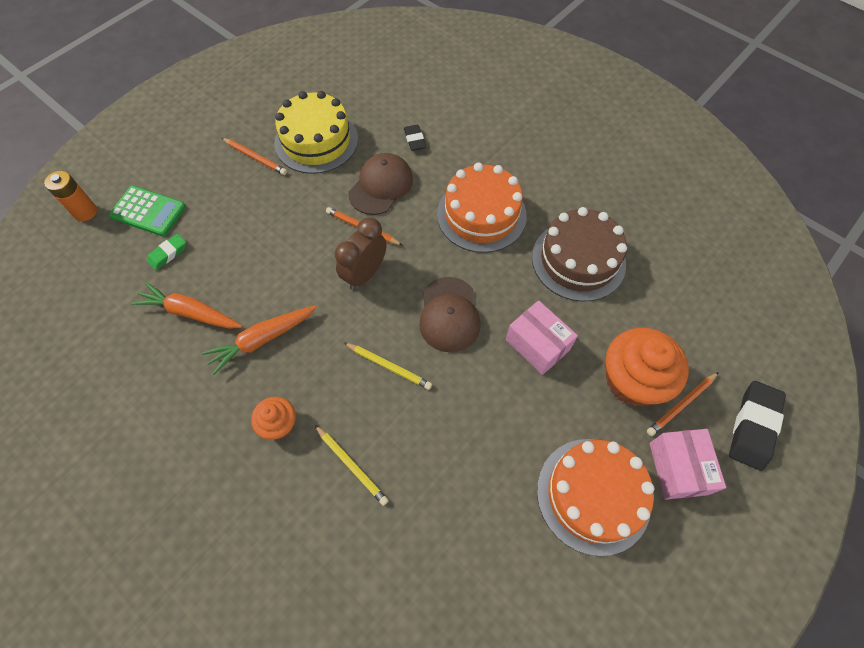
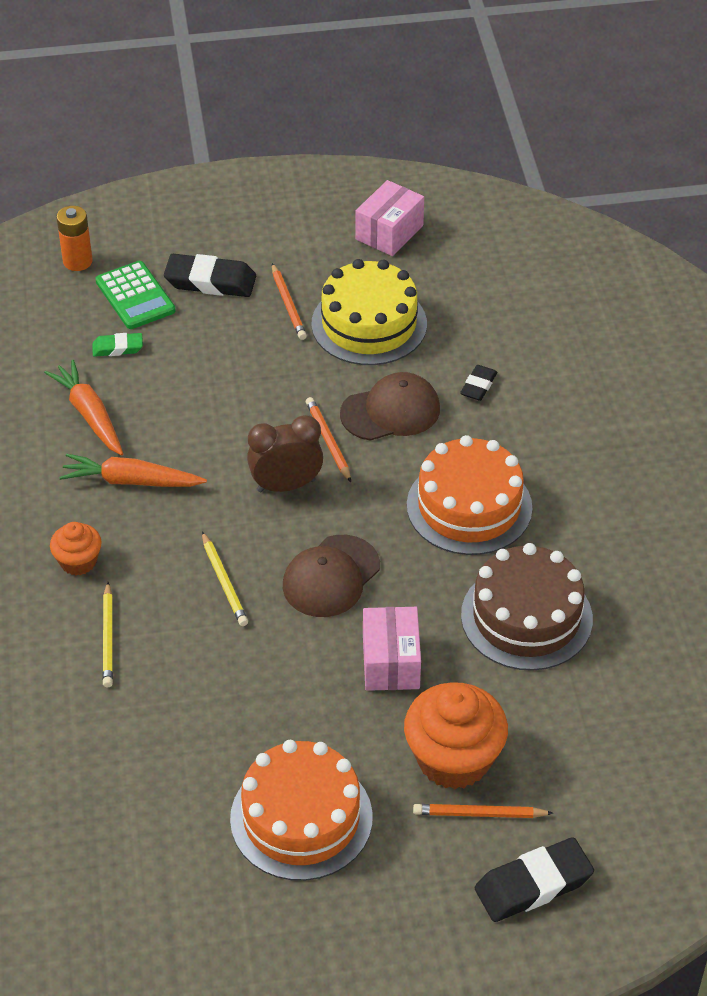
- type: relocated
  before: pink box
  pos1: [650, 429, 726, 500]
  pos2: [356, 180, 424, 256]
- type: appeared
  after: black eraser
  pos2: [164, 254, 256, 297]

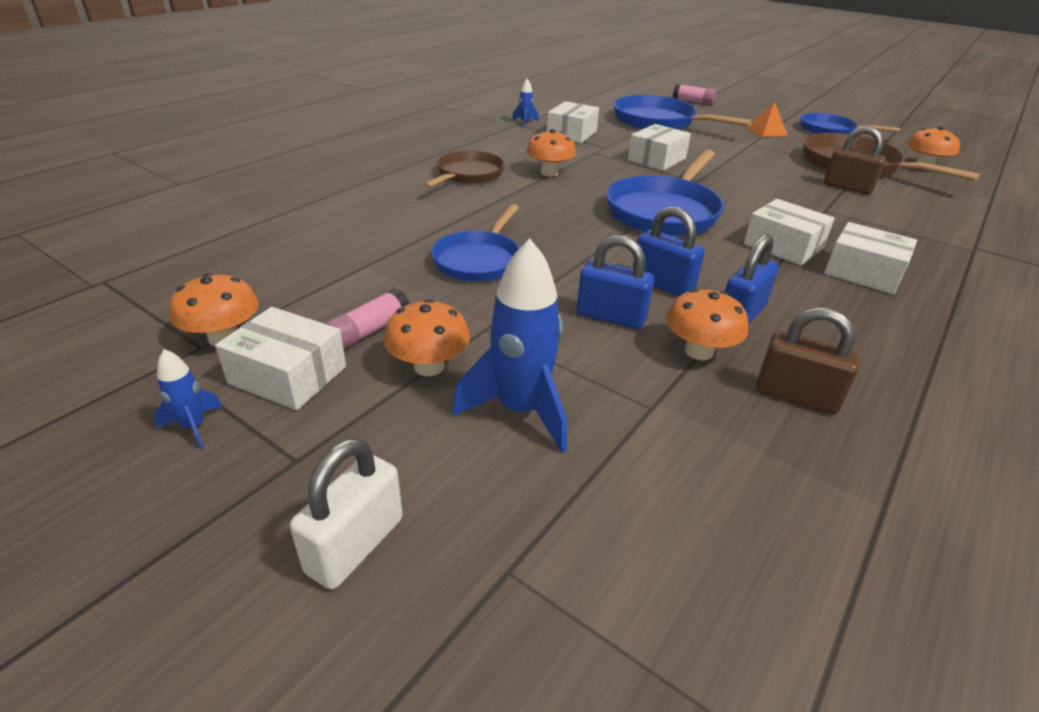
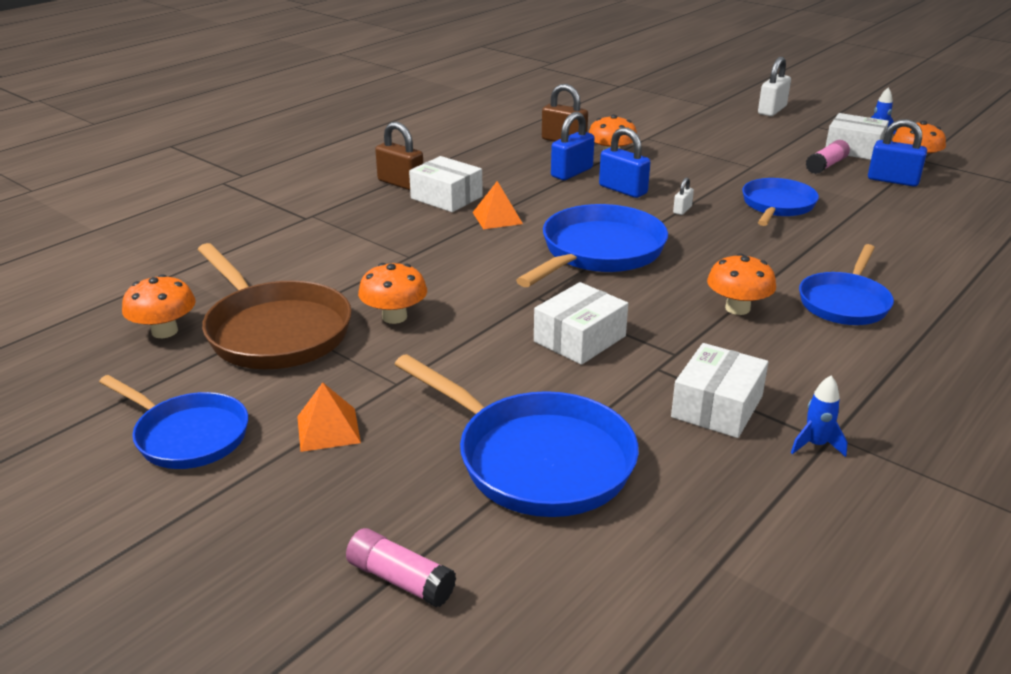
- type: relocated
  before: orange mushroom
  pos1: [384, 299, 470, 376]
  pos2: [358, 263, 427, 324]
- type: colour
  before: brown pan
  after: blue pan
  pos1: [423, 151, 505, 188]
  pos2: [799, 244, 894, 325]
- type: missing
  before: blue rocket
  pos1: [452, 238, 567, 453]
- type: relocated
  before: blue padlock
  pos1: [577, 235, 654, 329]
  pos2: [868, 119, 927, 187]
- type: exchanged
  before: white box
  after: orange pyramid
  pos1: [744, 199, 835, 266]
  pos2: [472, 181, 523, 229]
- type: relocated
  before: brown padlock
  pos1: [824, 126, 886, 194]
  pos2: [375, 122, 423, 190]
- type: appeared
  after: white padlock
  pos2: [673, 177, 694, 215]

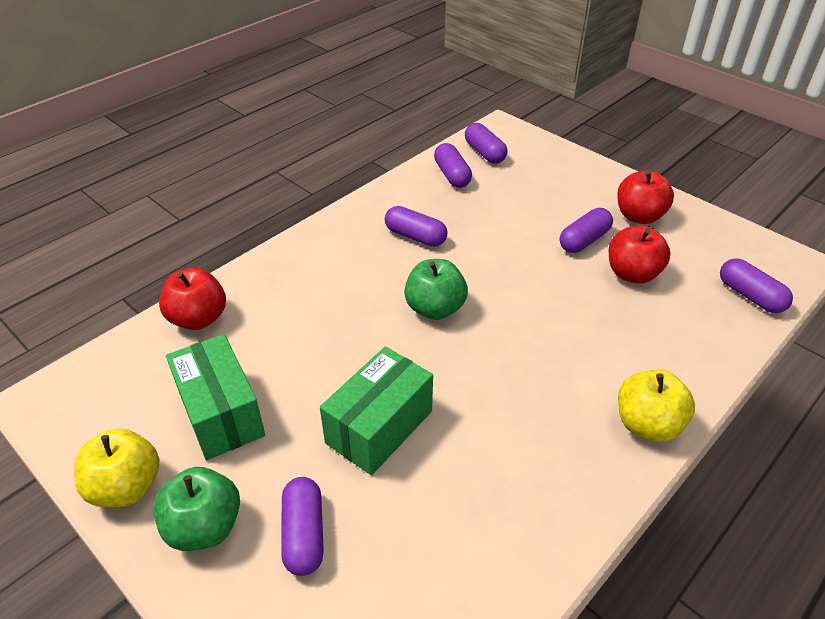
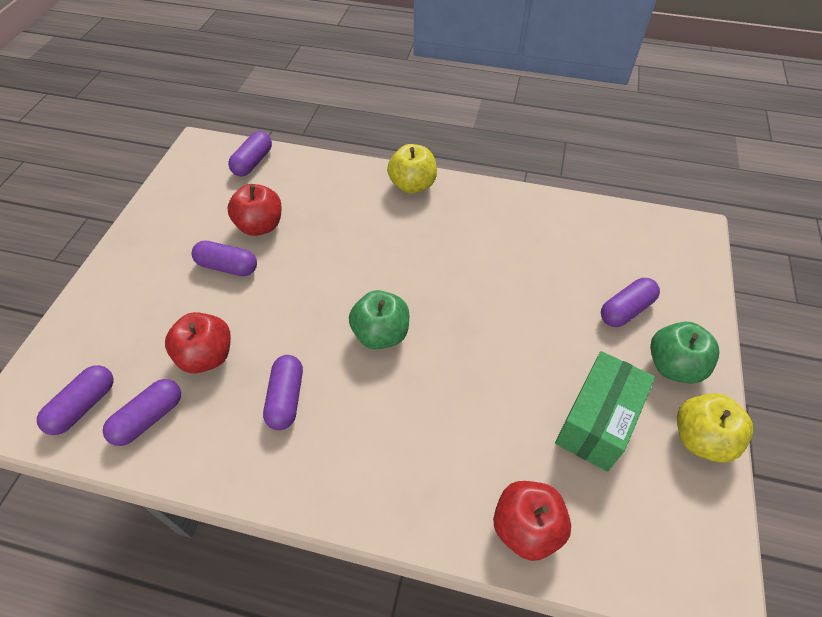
- type: missing
  before: green box
  pos1: [320, 346, 433, 475]
- type: relocated
  before: red apple
  pos1: [617, 170, 674, 224]
  pos2: [165, 312, 231, 373]

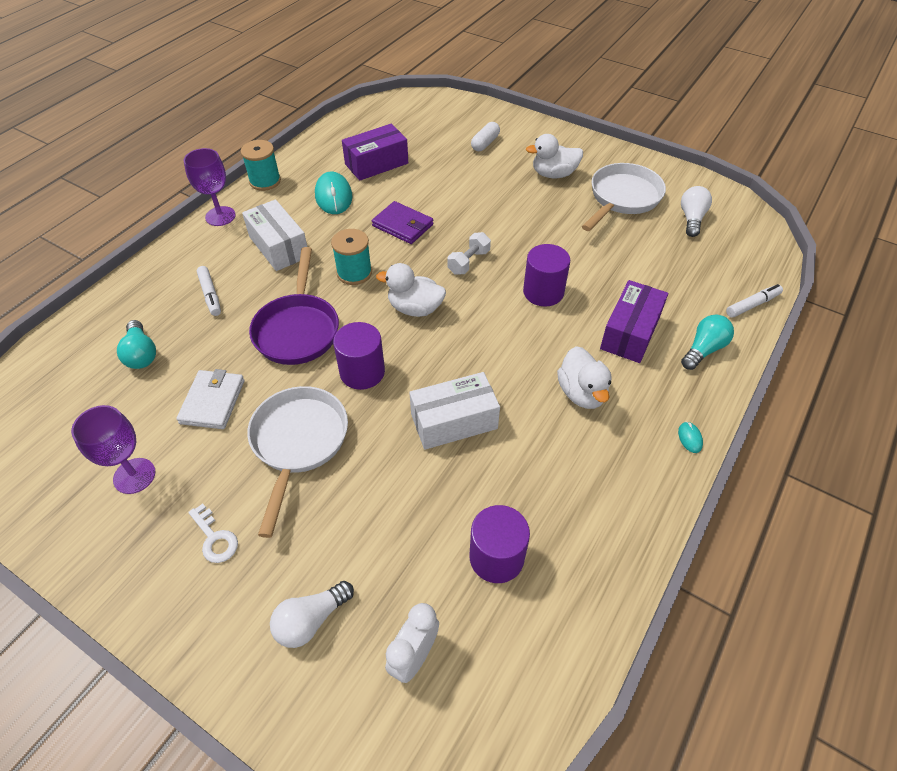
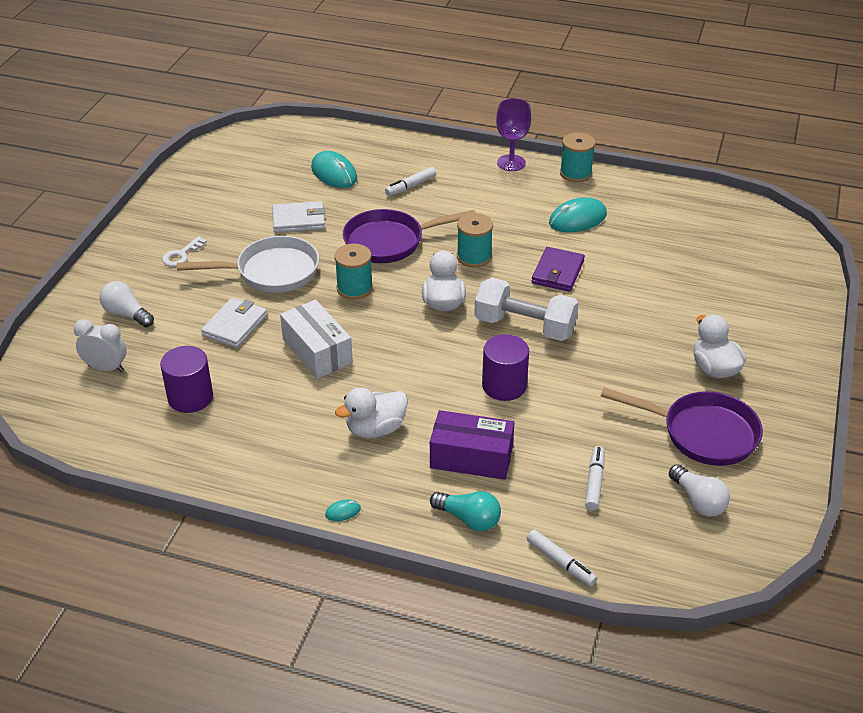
- type: missing
  before: purple goblet
  pos1: [71, 405, 155, 494]
- type: exchanged
  before: turquoise light bulb
  after: turquoise mouse
  pos1: [117, 320, 156, 369]
  pos2: [311, 151, 357, 188]
- type: missing
  before: white box
  pos1: [242, 199, 307, 271]
- type: exchanged
  before: purple cylinder
  after: turquoise spool
  pos1: [333, 322, 385, 390]
  pos2: [334, 243, 373, 300]
- type: missing
  before: purple box
  pos1: [342, 124, 408, 181]
- type: size
  before: white dumbbell
  pos1: [447, 232, 491, 274]
  pos2: [474, 278, 579, 341]
  scale: 1.83
- type: missing
  before: white capsule
  pos1: [471, 122, 500, 151]
- type: colour
  before: white pan
  after: purple pan
  pos1: [582, 163, 666, 231]
  pos2: [601, 388, 763, 466]
- type: spun
  before: white light bulb
  pos1: [681, 186, 712, 237]
  pos2: [669, 464, 730, 517]
  turn: 60
- type: appeared
  after: white wallet
  pos2: [201, 298, 267, 348]
- type: appeared
  after: white marker
  pos2: [585, 446, 604, 511]

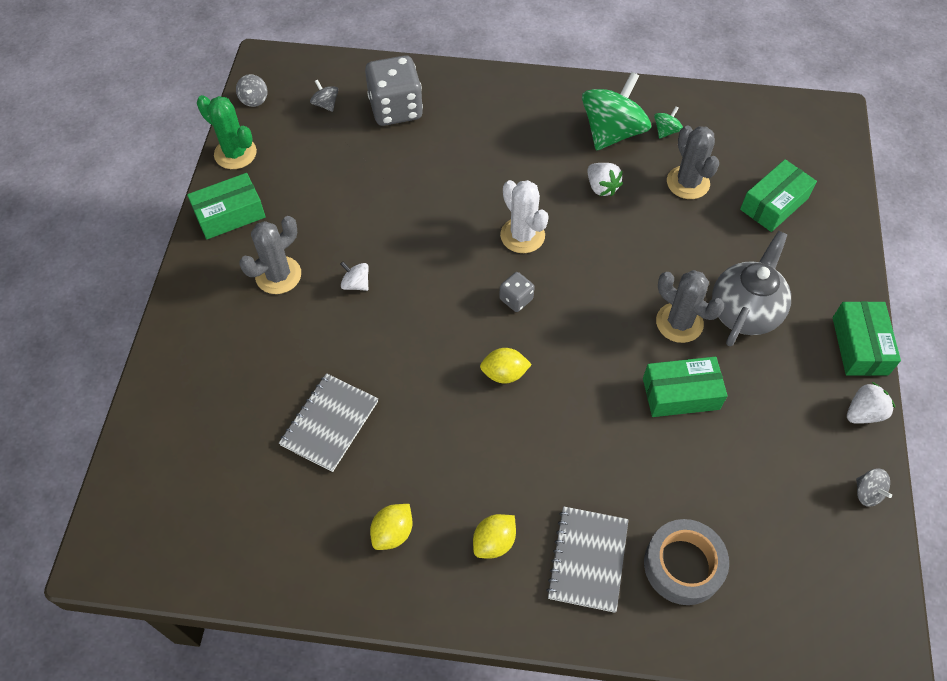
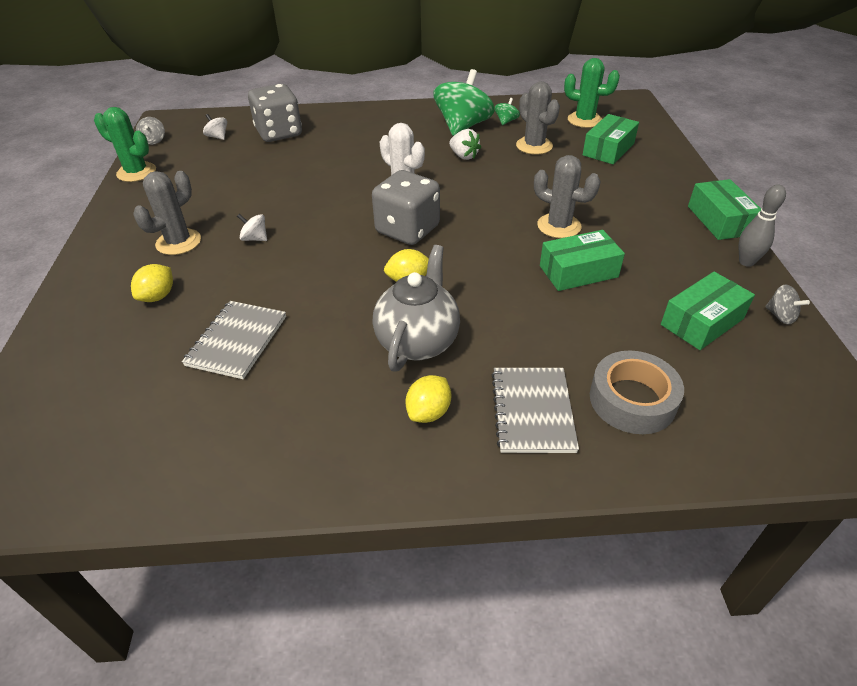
- type: relocated
  before: green box
  pos1: [187, 173, 266, 239]
  pos2: [661, 272, 755, 350]
- type: colour
  before: grey spinning top
  after: white spinning top
  pos1: [310, 79, 338, 112]
  pos2: [203, 114, 227, 140]
- type: relocated
  before: yellow lemon
  pos1: [370, 504, 412, 550]
  pos2: [131, 264, 173, 302]
- type: size
  before: grey dice
  pos1: [499, 272, 535, 312]
  pos2: [372, 170, 440, 245]
  scale: 2.06
- type: relocated
  before: grey teapot
  pos1: [712, 231, 791, 346]
  pos2: [373, 245, 460, 372]
- type: exchanged
  before: white strawberry
  after: grey bowling pin
  pos1: [847, 382, 895, 424]
  pos2: [739, 184, 786, 267]
- type: appeared
  after: green cactus
  pos2: [564, 58, 620, 128]

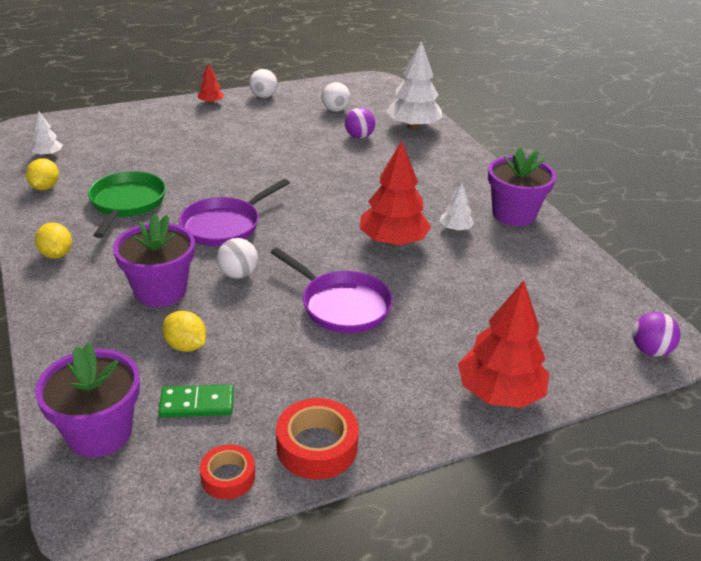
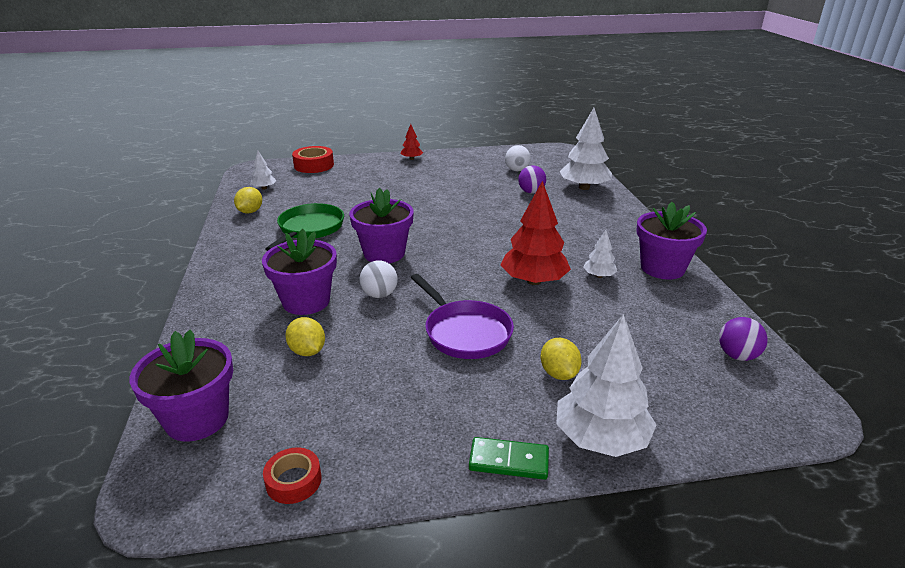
- type: relocated
  before: yellow lemon
  pos1: [35, 222, 72, 259]
  pos2: [541, 338, 582, 380]
- type: relocated
  before: green domino
  pos1: [158, 385, 234, 417]
  pos2: [469, 437, 549, 480]
- type: exchanged
  before: purple pan
  after: purple flower pot
  pos1: [179, 179, 290, 246]
  pos2: [349, 188, 414, 263]
- type: missing
  before: white ball
  pos1: [249, 69, 278, 98]
- type: relocated
  before: red tape
  pos1: [276, 398, 359, 480]
  pos2: [292, 146, 334, 173]
- type: colour
  before: red tree
  after: white tree
  pos1: [458, 281, 550, 408]
  pos2: [556, 314, 656, 457]
- type: relocated
  before: purple ball
  pos1: [632, 312, 680, 357]
  pos2: [719, 317, 768, 361]

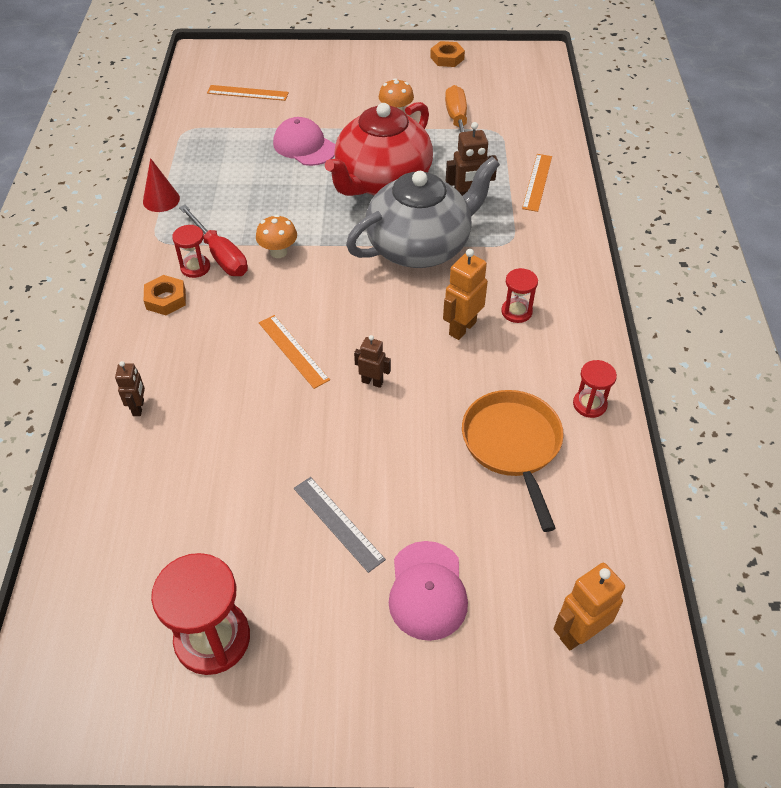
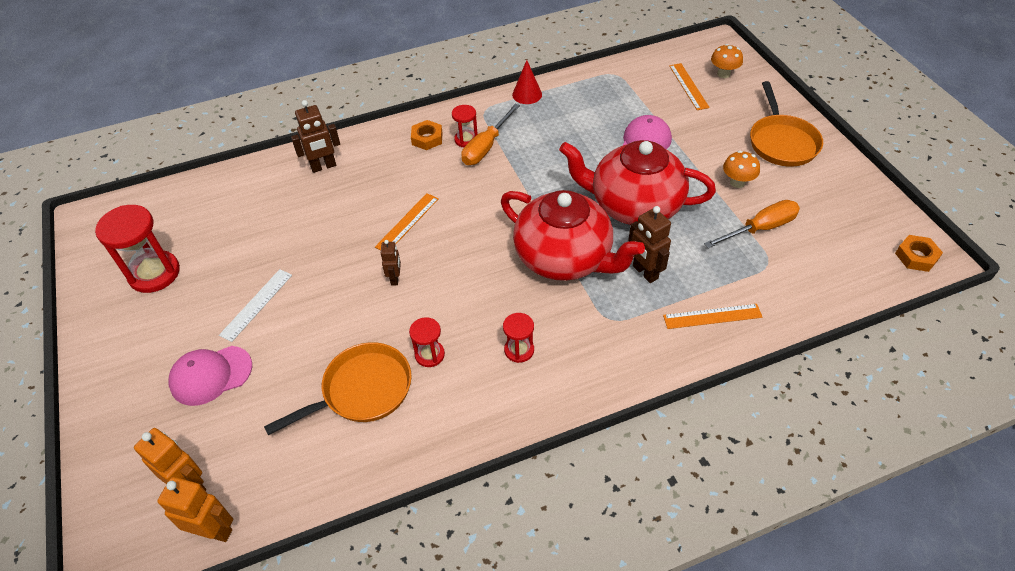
- type: size
  before: brown robot
  pos1: [115, 361, 145, 416]
  pos2: [291, 100, 340, 173]
  scale: 1.61
- type: colour
  before: red screwdriver
  after: orange screwdriver
  pos1: [179, 205, 248, 276]
  pos2: [461, 104, 520, 165]
- type: relocated
  before: orange mushroom
  pos1: [256, 215, 297, 258]
  pos2: [711, 44, 743, 78]
- type: colour
  before: grey ruler
  after: white ruler
  pos1: [294, 477, 386, 573]
  pos2: [219, 269, 292, 342]
- type: colour
  before: grey teapot
  after: red teapot
  pos1: [346, 157, 500, 268]
  pos2: [501, 190, 645, 281]
- type: relocated
  before: orange nut
  pos1: [430, 41, 465, 67]
  pos2: [895, 235, 943, 272]
- type: relocated
  before: orange robot
  pos1: [443, 249, 488, 340]
  pos2: [157, 477, 233, 542]
- type: relocated
  before: red hourglass
  pos1: [573, 360, 617, 418]
  pos2: [409, 317, 445, 367]
- type: appeared
  after: orange pan
  pos2: [750, 81, 823, 167]

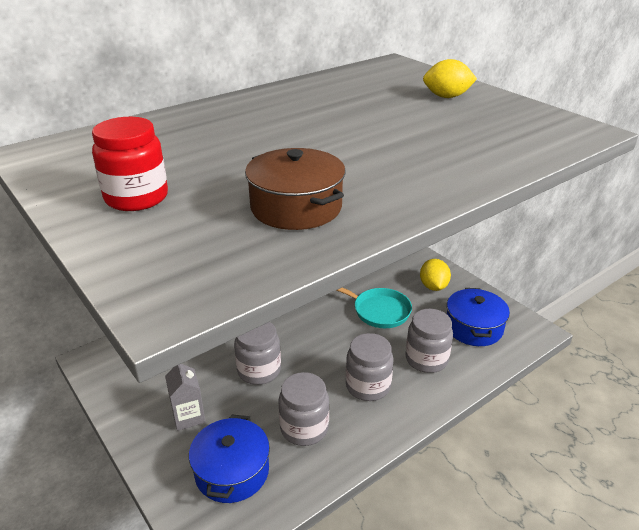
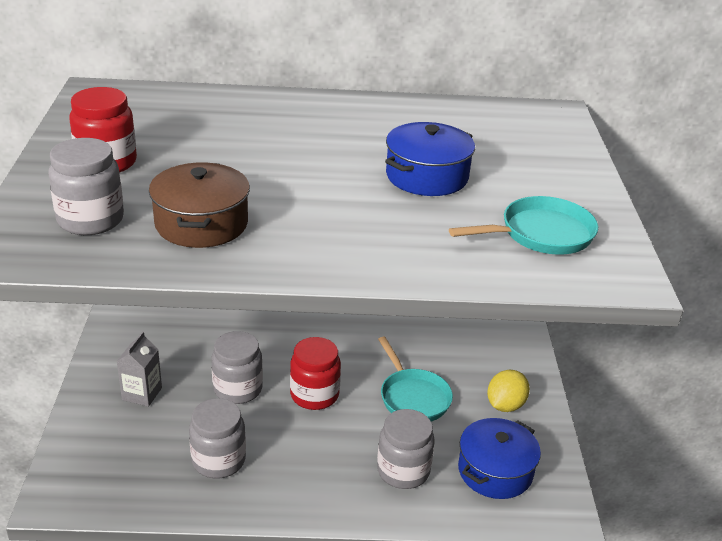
- type: relocated
  before: blue pot
  pos1: [189, 414, 270, 503]
  pos2: [385, 122, 475, 196]
- type: relocated
  before: grey jar
  pos1: [346, 333, 393, 401]
  pos2: [48, 138, 124, 235]
- type: missing
  before: yellow lemon
  pos1: [423, 59, 477, 98]
- type: appeared
  after: red jar
  pos2: [290, 337, 341, 410]
- type: appeared
  after: turquoise pan
  pos2: [449, 196, 598, 255]

